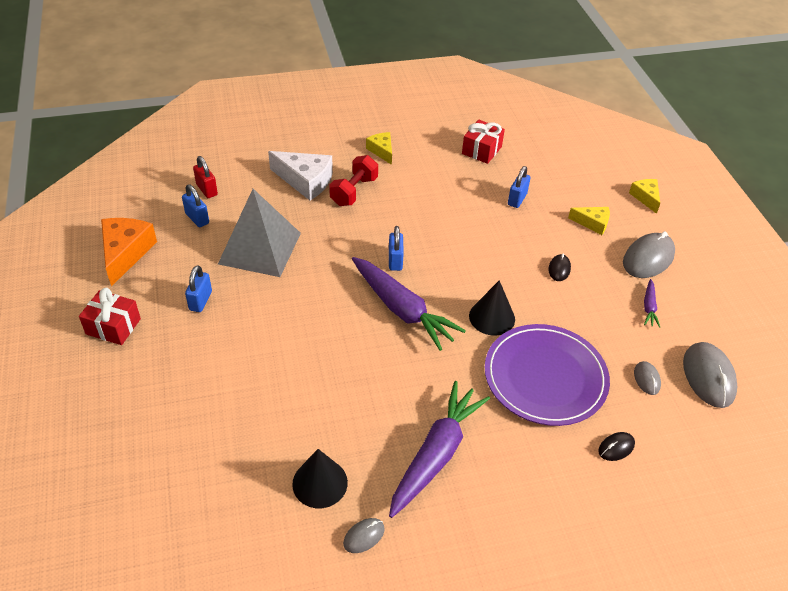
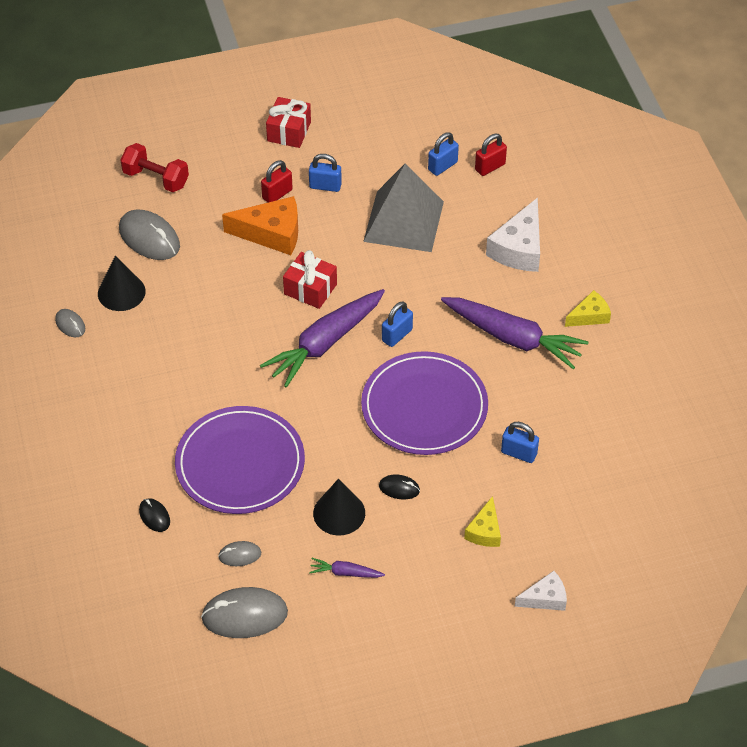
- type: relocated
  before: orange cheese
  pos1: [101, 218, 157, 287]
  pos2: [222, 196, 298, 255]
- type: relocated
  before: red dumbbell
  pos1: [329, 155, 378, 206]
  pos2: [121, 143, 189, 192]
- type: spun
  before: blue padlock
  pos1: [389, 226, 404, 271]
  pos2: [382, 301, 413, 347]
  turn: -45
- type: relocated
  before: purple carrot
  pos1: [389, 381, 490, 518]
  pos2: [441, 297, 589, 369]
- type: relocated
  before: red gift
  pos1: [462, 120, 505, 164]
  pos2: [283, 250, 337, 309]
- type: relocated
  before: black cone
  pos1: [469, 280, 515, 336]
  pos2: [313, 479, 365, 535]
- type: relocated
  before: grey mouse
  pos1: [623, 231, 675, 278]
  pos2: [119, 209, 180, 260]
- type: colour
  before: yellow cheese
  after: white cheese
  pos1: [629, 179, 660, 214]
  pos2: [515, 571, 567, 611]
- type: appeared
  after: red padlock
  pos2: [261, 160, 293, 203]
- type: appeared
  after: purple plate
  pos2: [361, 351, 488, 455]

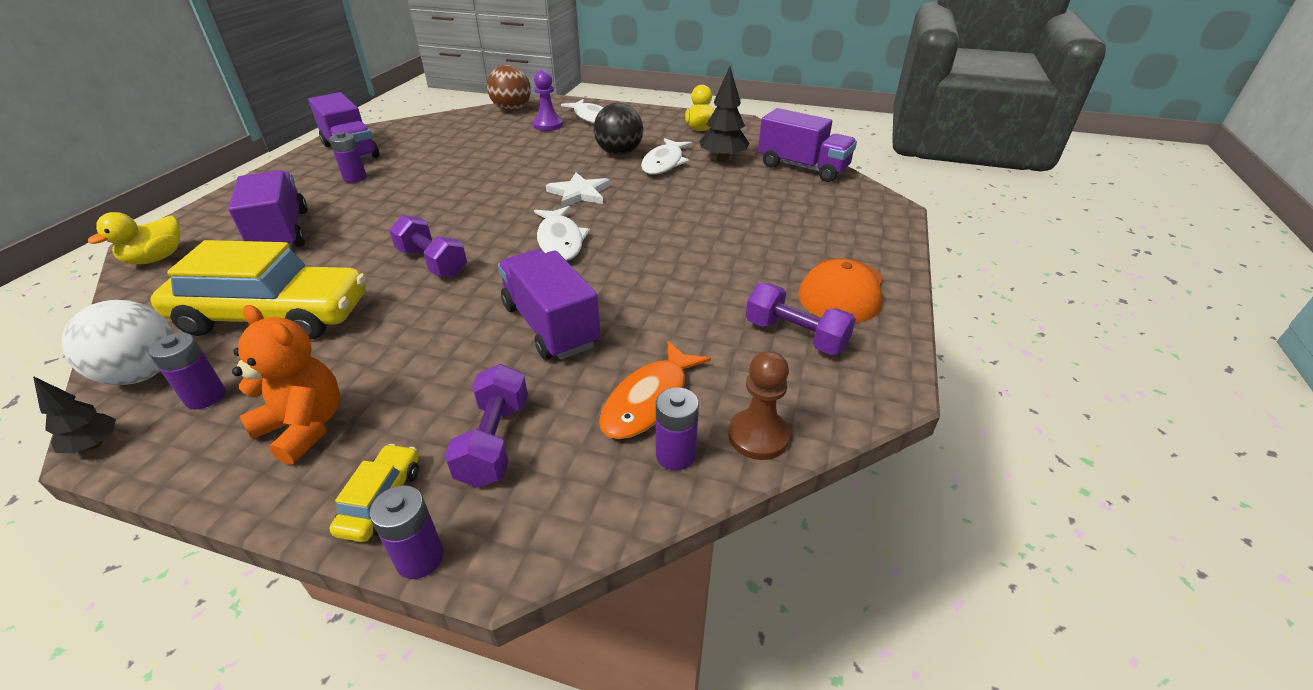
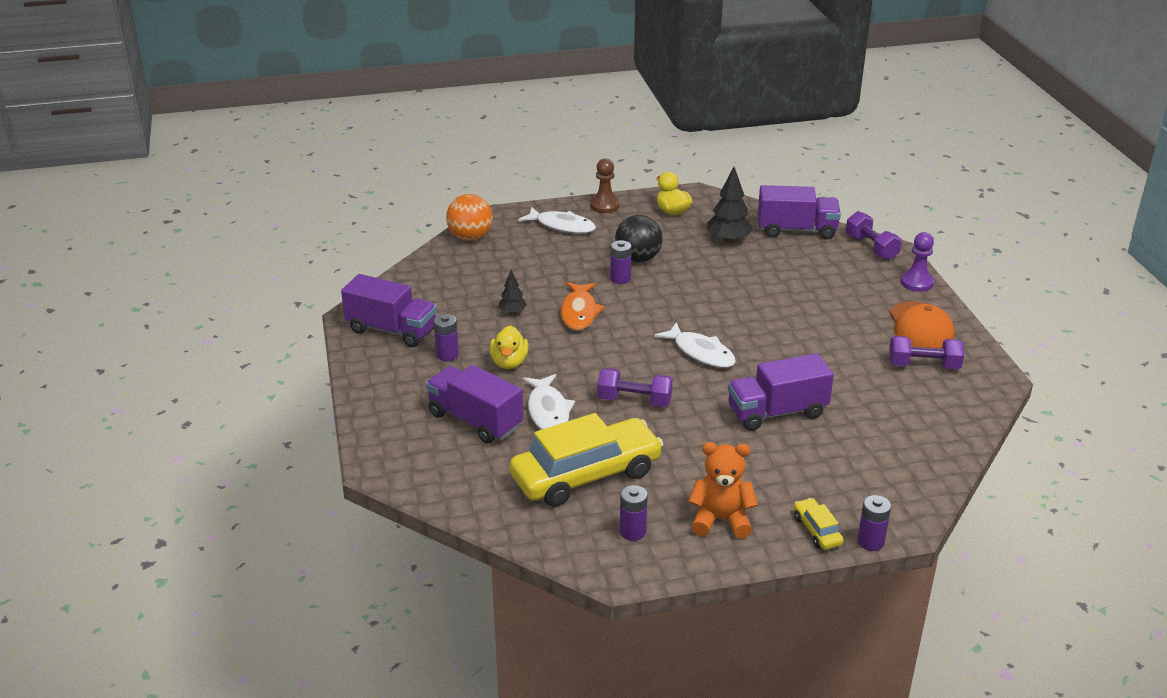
- type: relocated
  before: black tree
  pos1: [33, 376, 116, 454]
  pos2: [499, 270, 527, 314]
- type: missing
  before: white ball
  pos1: [62, 300, 173, 385]
- type: relocated
  before: yellow duck
  pos1: [88, 212, 180, 264]
  pos2: [490, 326, 528, 369]
- type: relocated
  before: purple dumbbell
  pos1: [445, 364, 528, 488]
  pos2: [846, 211, 902, 260]
- type: colour
  before: brown ball
  after: orange ball
  pos1: [487, 65, 531, 111]
  pos2: [446, 194, 493, 241]
- type: spun
  before: purple truck
  pos1: [498, 249, 601, 360]
  pos2: [728, 353, 834, 431]
  turn: -45
- type: relocated
  before: purple pawn
  pos1: [533, 70, 563, 131]
  pos2: [901, 232, 934, 292]
- type: missing
  before: white star
  pos1: [546, 172, 610, 208]
- type: relocated
  before: orange fish
  pos1: [599, 341, 711, 439]
  pos2: [561, 282, 605, 330]
- type: relocated
  before: white fish
  pos1: [641, 138, 692, 175]
  pos2: [523, 374, 575, 430]
- type: relocated
  before: purple battery
  pos1: [656, 387, 699, 471]
  pos2: [610, 240, 631, 284]
- type: relocated
  before: brown pawn
  pos1: [728, 351, 790, 460]
  pos2: [590, 158, 620, 213]

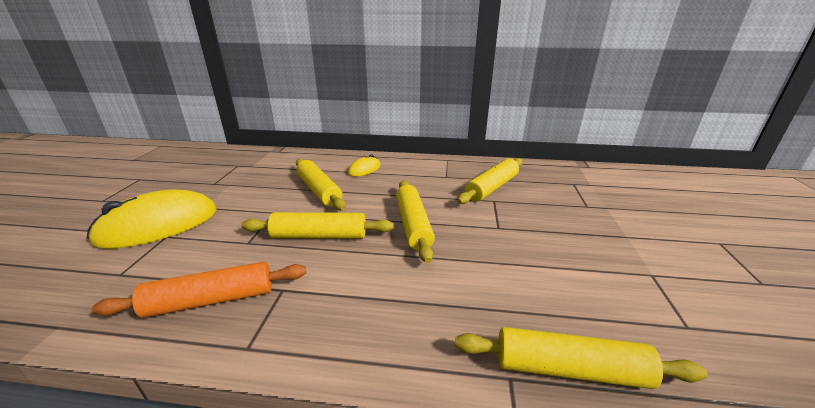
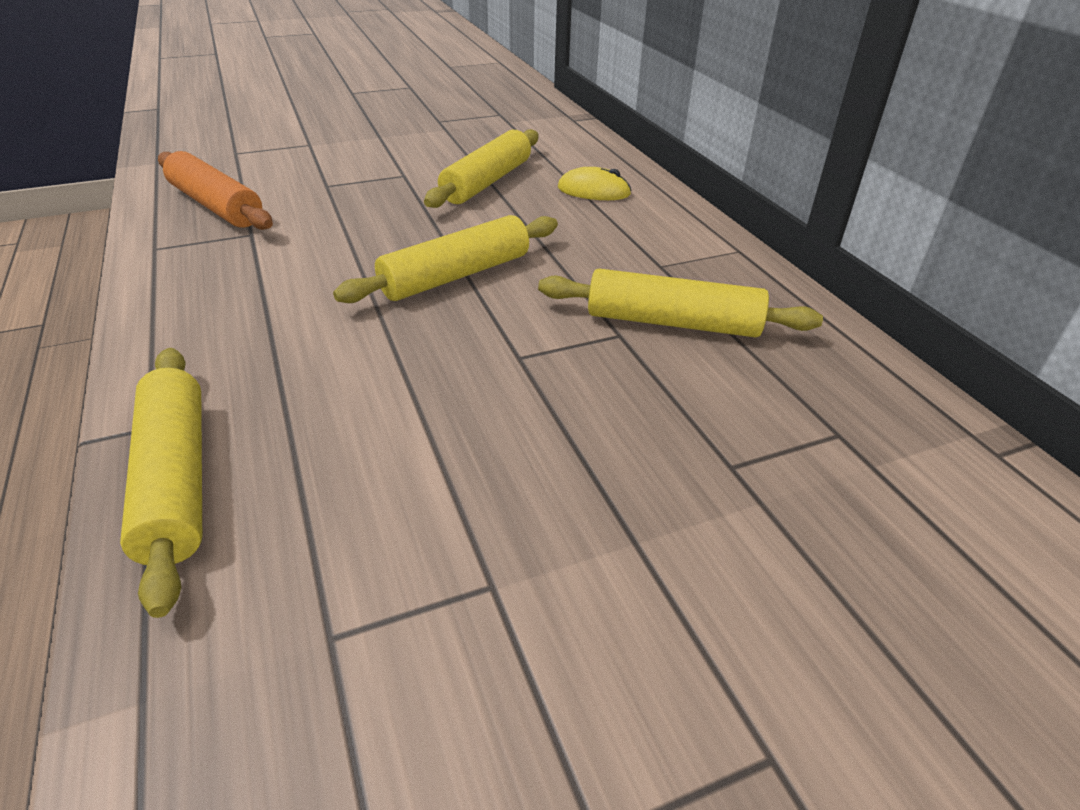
- type: missing
  before: yellow mouse
  pos1: [87, 190, 217, 249]
- type: missing
  before: yellow rolling pin
  pos1: [241, 212, 394, 239]

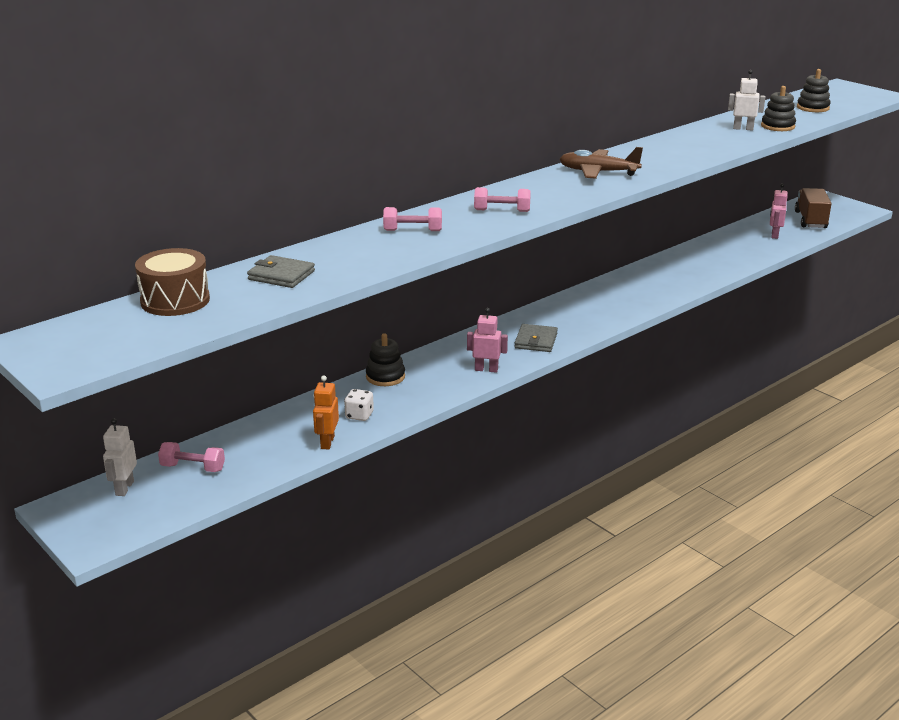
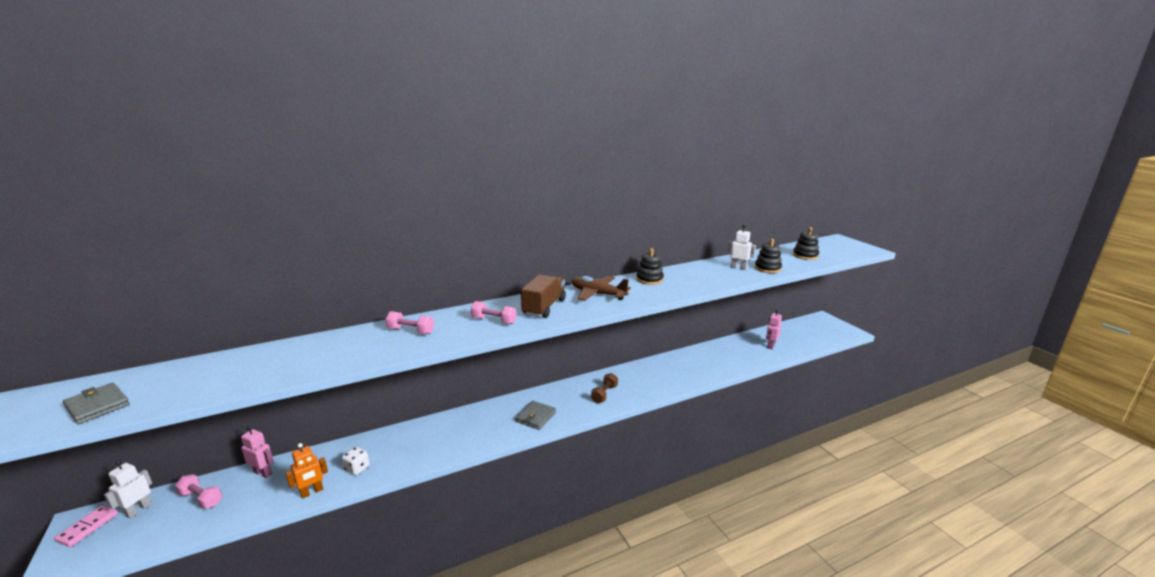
- type: missing
  before: brown drum
  pos1: [135, 248, 210, 316]
- type: relocated
  before: grey wallet
  pos1: [247, 255, 315, 288]
  pos2: [63, 382, 130, 424]
- type: spun
  before: orange robot
  pos1: [313, 376, 339, 450]
  pos2: [286, 443, 328, 499]
  turn: -150
- type: relocated
  before: black stacking toy
  pos1: [366, 333, 405, 386]
  pos2: [636, 248, 664, 285]
- type: relocated
  before: pink robot
  pos1: [467, 308, 508, 373]
  pos2: [241, 426, 274, 478]
- type: relocated
  before: brown truck
  pos1: [795, 188, 831, 228]
  pos2: [521, 275, 566, 318]
- type: appeared
  after: pink domino
  pos2: [54, 505, 118, 547]
- type: appeared
  after: brown dumbbell
  pos2: [591, 373, 618, 403]

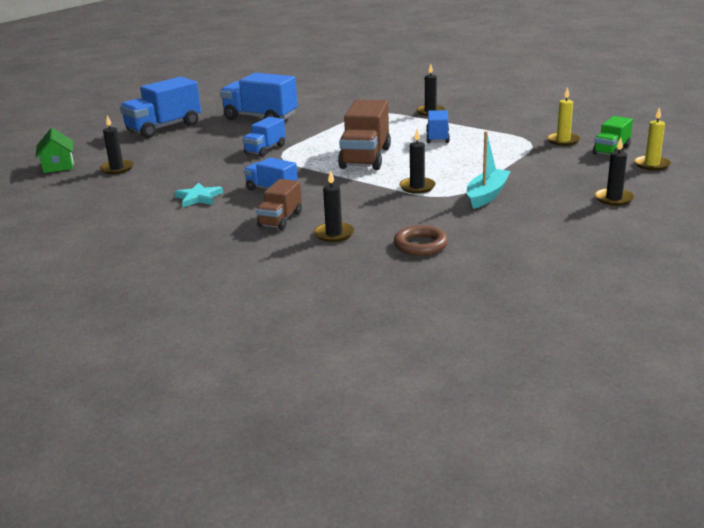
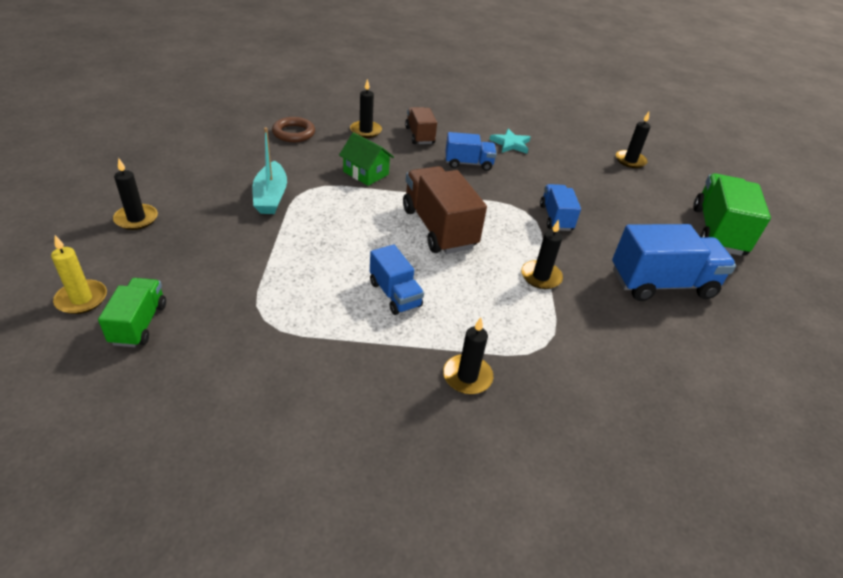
- type: relocated
  before: green house
  pos1: [35, 128, 74, 173]
  pos2: [339, 132, 394, 186]
- type: colour
  before: blue truck
  after: green truck
  pos1: [120, 77, 201, 138]
  pos2: [693, 173, 771, 256]
- type: relocated
  before: black candle
  pos1: [399, 129, 436, 194]
  pos2: [521, 220, 563, 289]
- type: missing
  before: yellow candle
  pos1: [547, 87, 580, 146]

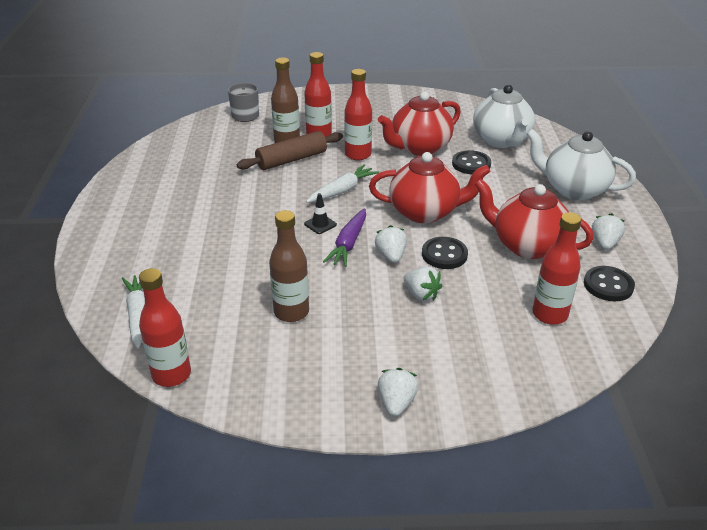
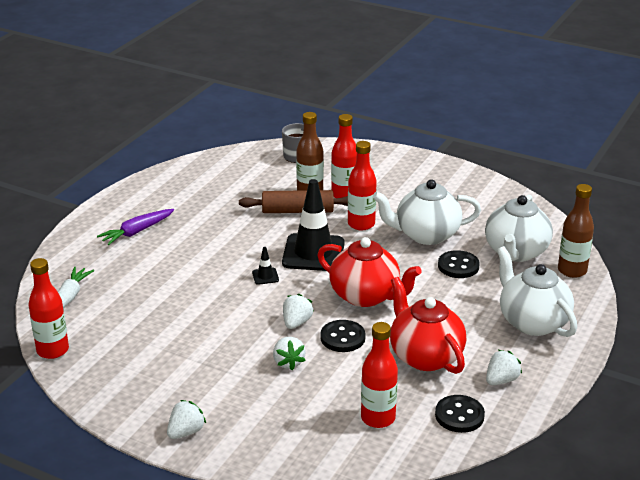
- type: relocated
  before: brown bottle
  pos1: [269, 210, 309, 322]
  pos2: [558, 184, 594, 278]
- type: exchanged
  before: white carrot
  after: black traffic cone
  pos1: [306, 164, 379, 203]
  pos2: [282, 179, 345, 271]
- type: relocated
  before: purple carrot
  pos1: [323, 208, 366, 267]
  pos2: [97, 209, 174, 245]
- type: colour
  before: red teapot
  after: white teapot
  pos1: [378, 92, 461, 156]
  pos2: [373, 179, 481, 245]

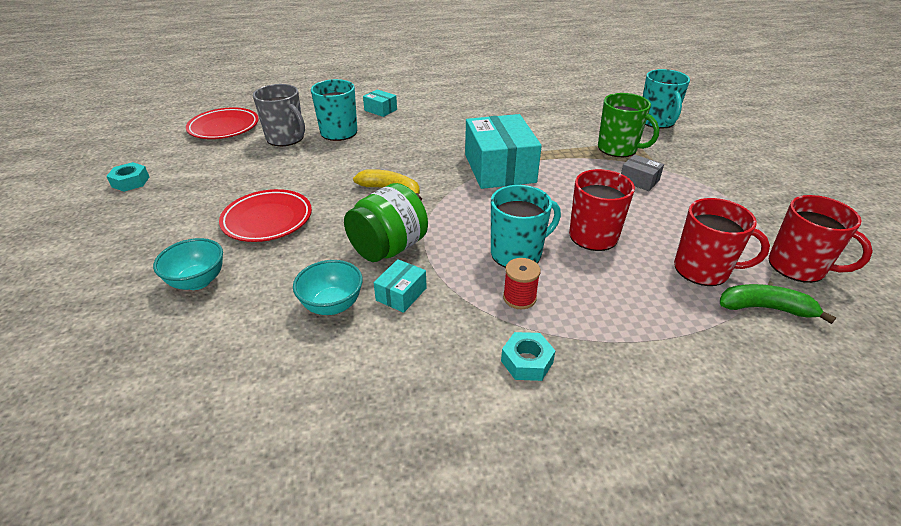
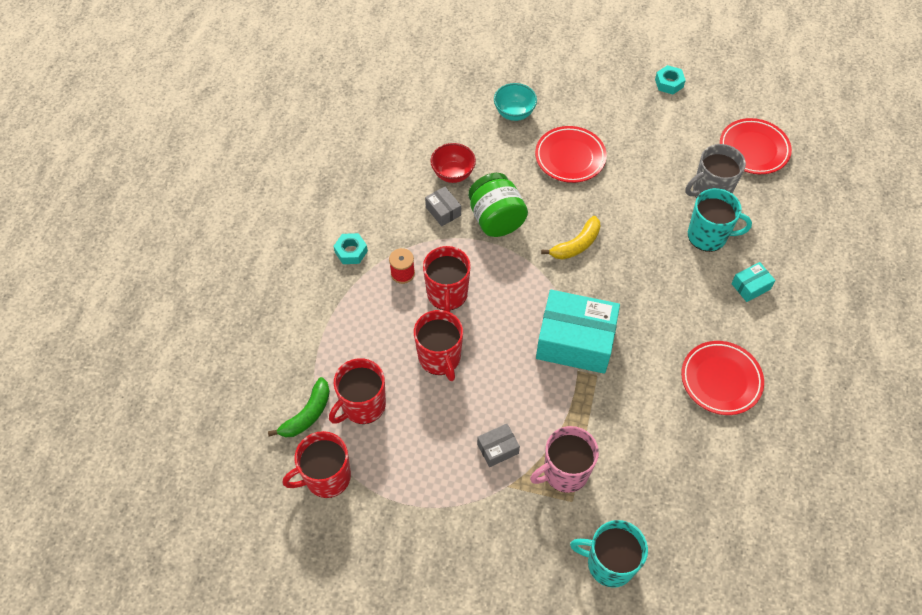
- type: colour
  before: turquoise bowl
  after: red bowl
  pos1: [293, 260, 363, 315]
  pos2: [430, 143, 476, 183]
- type: colour
  before: turquoise box
  after: grey box
  pos1: [374, 259, 427, 313]
  pos2: [425, 187, 461, 226]
- type: colour
  before: turquoise mug
  after: red mug
  pos1: [491, 185, 561, 268]
  pos2: [423, 246, 471, 312]
- type: colour
  before: green mug
  after: pink mug
  pos1: [598, 93, 659, 157]
  pos2: [530, 426, 599, 493]
- type: appeared
  after: red plate
  pos2: [681, 341, 764, 415]

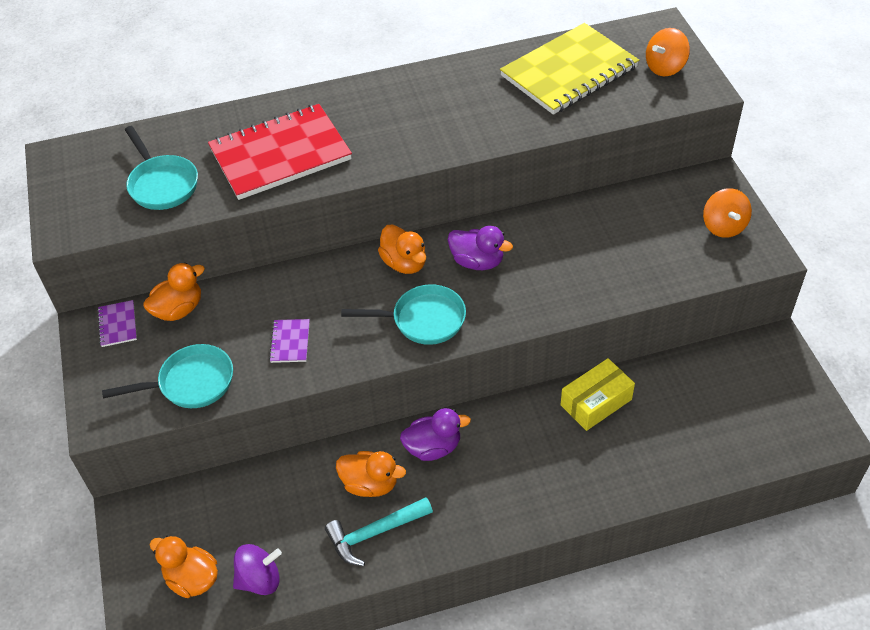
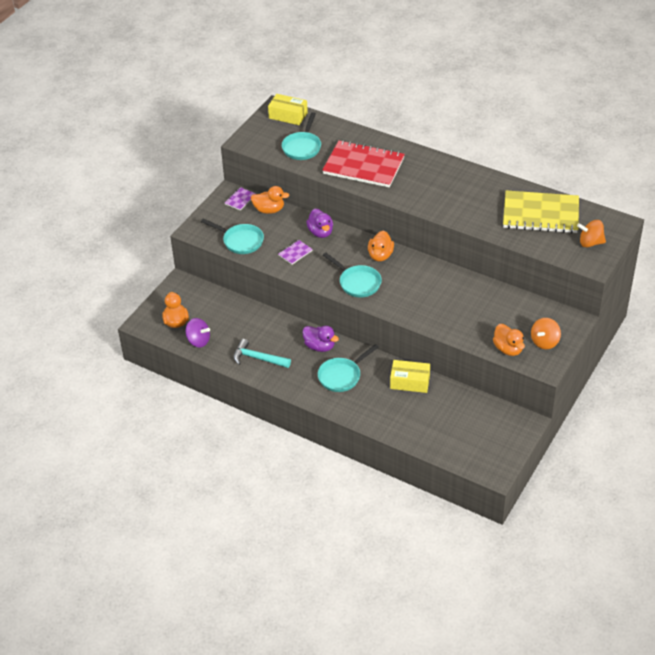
- type: relocated
  before: orange duck
  pos1: [336, 451, 406, 497]
  pos2: [493, 324, 525, 356]
- type: relocated
  before: purple duck
  pos1: [448, 226, 513, 270]
  pos2: [306, 209, 333, 238]
- type: appeared
  after: yellow box
  pos2: [268, 94, 308, 125]
- type: appeared
  after: turquoise pan
  pos2: [318, 344, 379, 392]

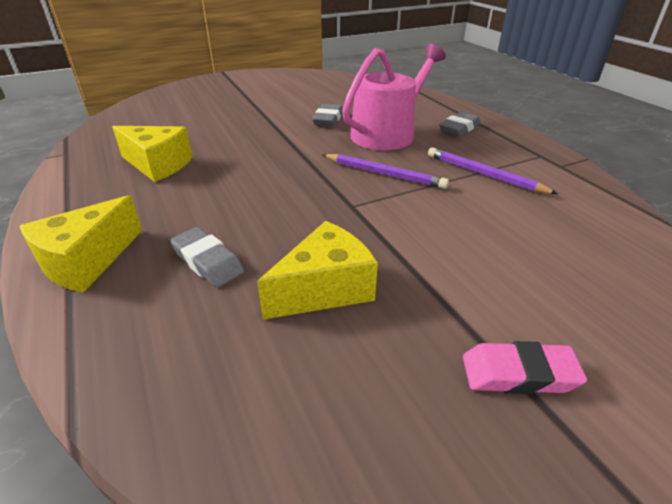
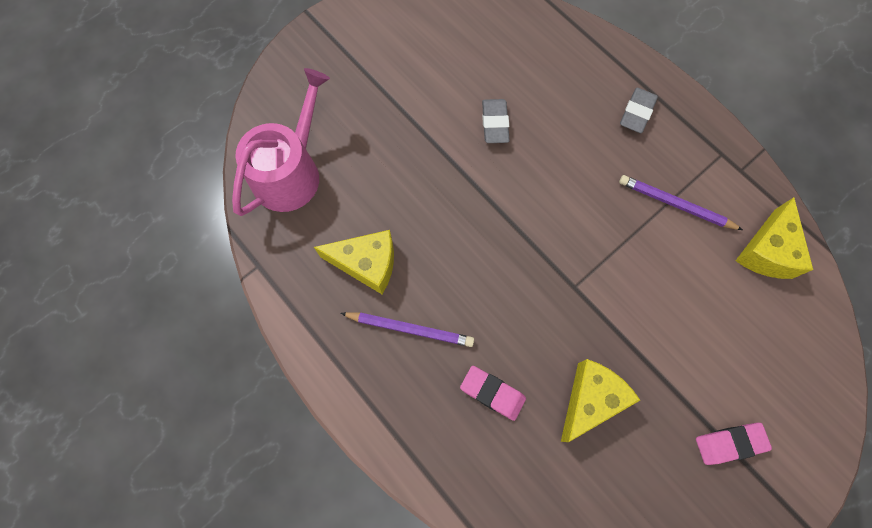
- type: relocated
  before: yellow cheese
  pos1: [20, 195, 142, 293]
  pos2: [735, 197, 813, 279]
- type: colour
  before: grey eraser
  after: pink eraser
  pos1: [170, 227, 244, 288]
  pos2: [460, 366, 526, 421]
- type: relocated
  before: purple pencil
  pos1: [323, 154, 449, 189]
  pos2: [340, 312, 474, 347]
- type: relocated
  before: pink watering can
  pos1: [342, 44, 446, 150]
  pos2: [232, 68, 330, 216]

